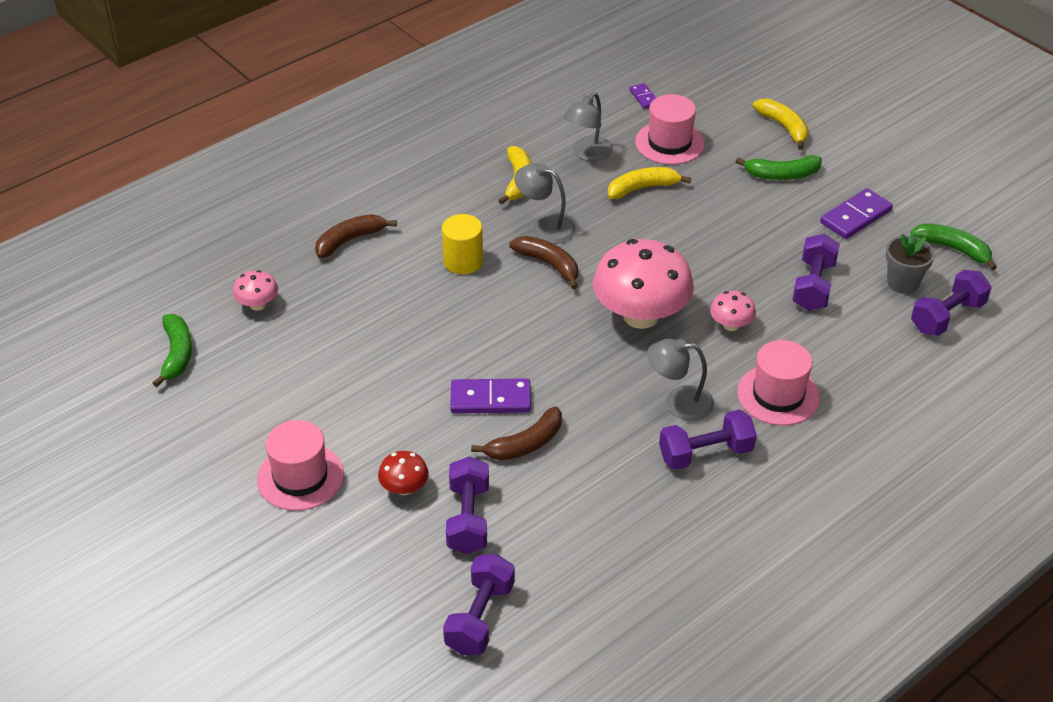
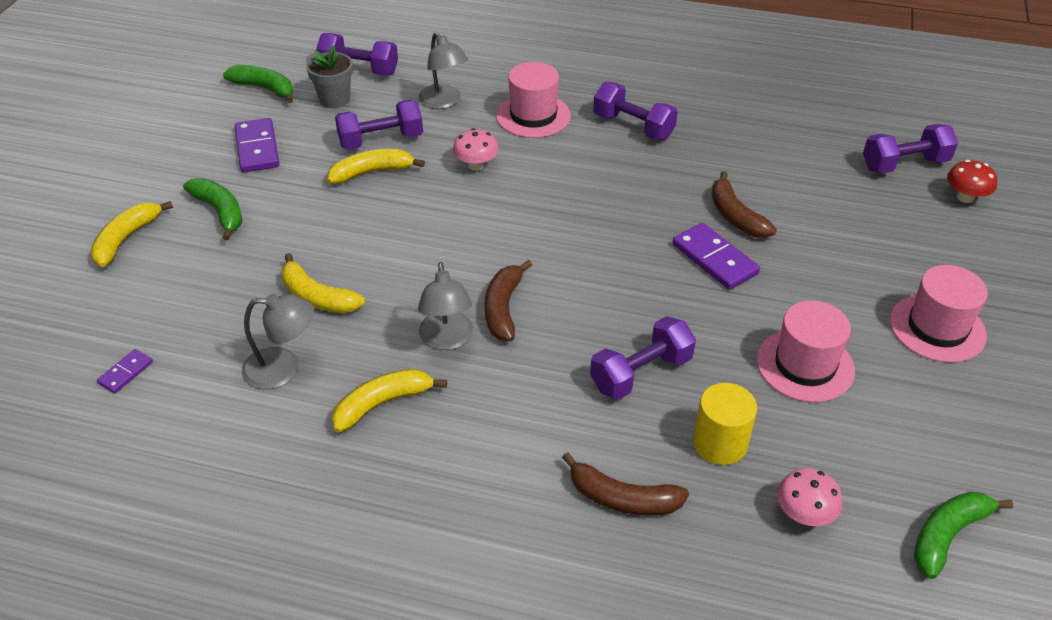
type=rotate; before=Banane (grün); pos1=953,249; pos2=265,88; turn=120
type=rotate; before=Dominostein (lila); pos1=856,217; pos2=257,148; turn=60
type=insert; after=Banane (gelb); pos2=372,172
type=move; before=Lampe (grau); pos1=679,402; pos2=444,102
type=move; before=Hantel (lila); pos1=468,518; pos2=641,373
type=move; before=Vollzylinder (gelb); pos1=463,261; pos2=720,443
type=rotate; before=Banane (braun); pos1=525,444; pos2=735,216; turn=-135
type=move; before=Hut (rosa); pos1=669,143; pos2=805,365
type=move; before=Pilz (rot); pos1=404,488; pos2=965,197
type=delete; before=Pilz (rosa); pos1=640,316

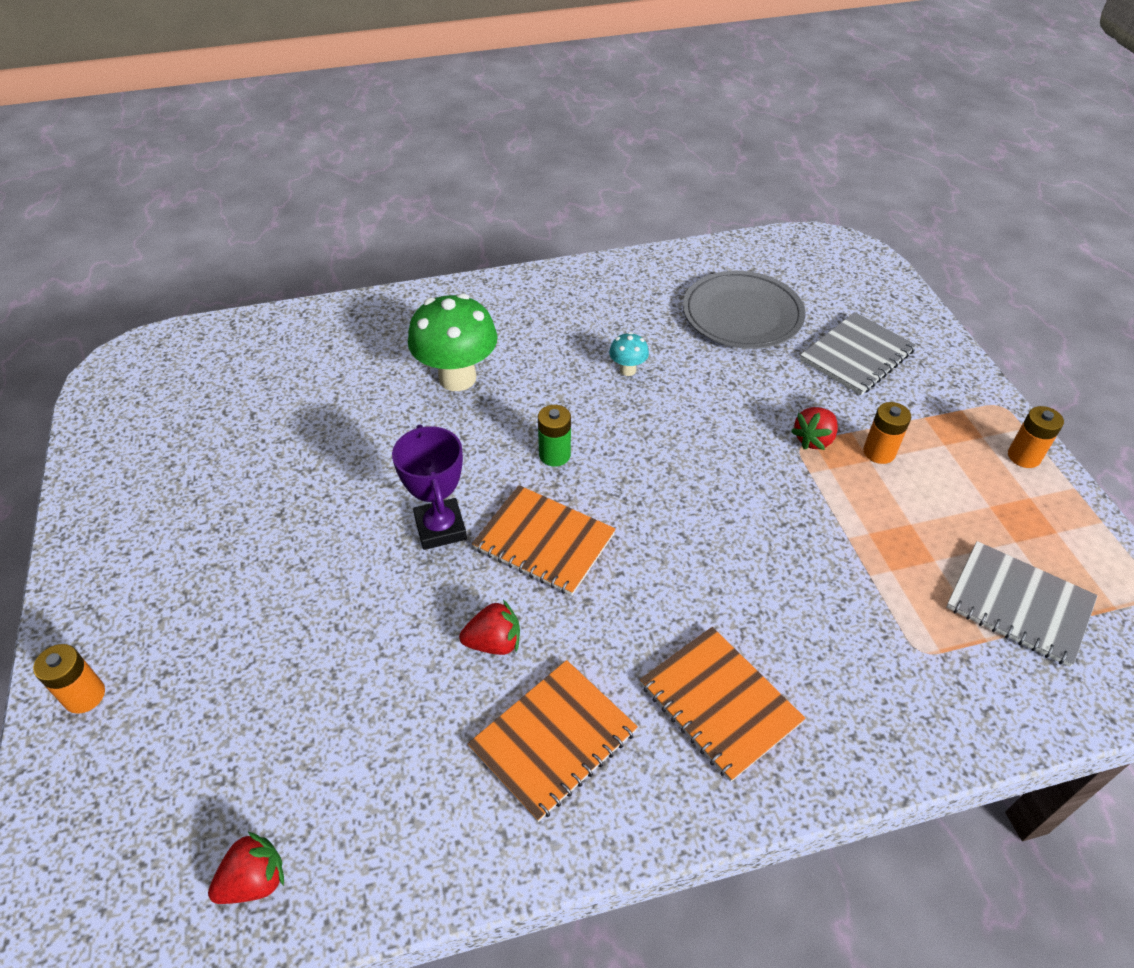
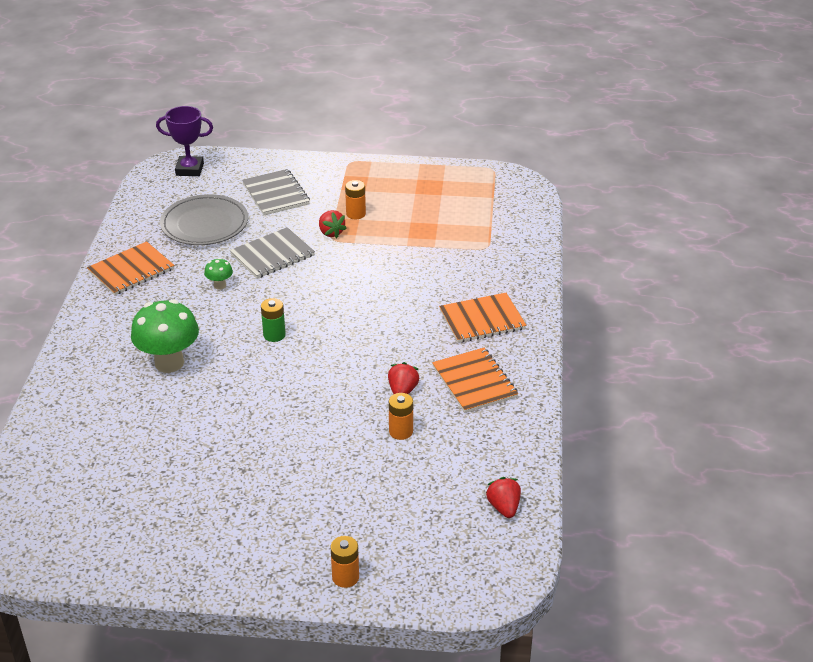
type=move; before=Notizbuch (orange); pos1=544,542; pos2=131,270
type=move; before=Pokal (lila); pos1=440,528; pos2=189,169
type=recolor; before=Pilz (türkis); after=Pilz (grün); pos1=627,370; pos2=220,285
type=move; before=Notizbuch (grau); pos1=1018,605; pos2=272,255
type=move; before=Batterie (orange); pos1=1024,456; pos2=401,431

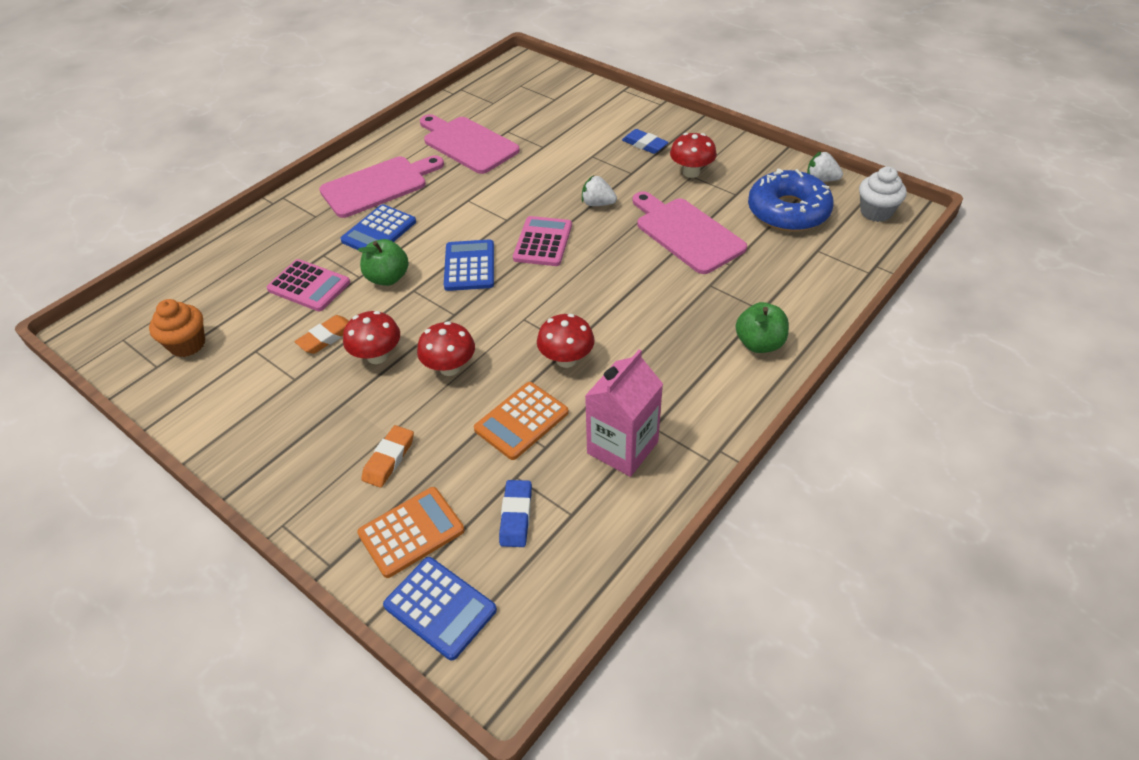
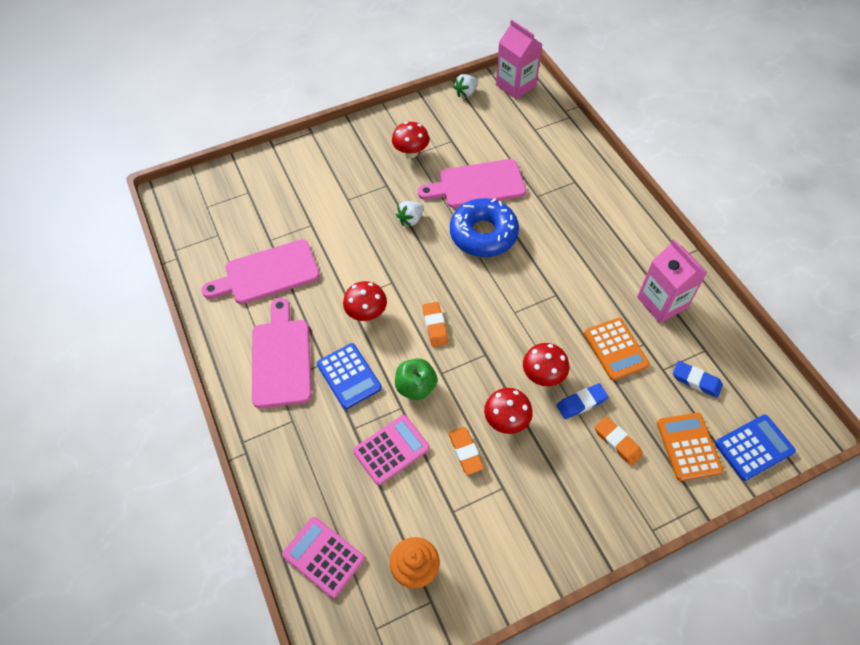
type=move; before=Taschenrechner (rosa); pos1=543,242; pos2=323,556
type=move; before=Pilz (rot); pos1=566,359; pos2=366,313
type=replace; before=Taschenrechner (blau); after=Radiergummi (orange); pos1=469,266; pos2=435,326
type=move; before=Donut (blau); pos1=788,211; pos2=483,234
type=replace; before=Muffin (weiß); after=Getränkekarton (rosa); pos1=876,212; pos2=516,85
type=move; before=Radiergummi (blau); pos1=644,144; pos2=581,402
type=delete; before=Apfel (grün); pos1=759,343

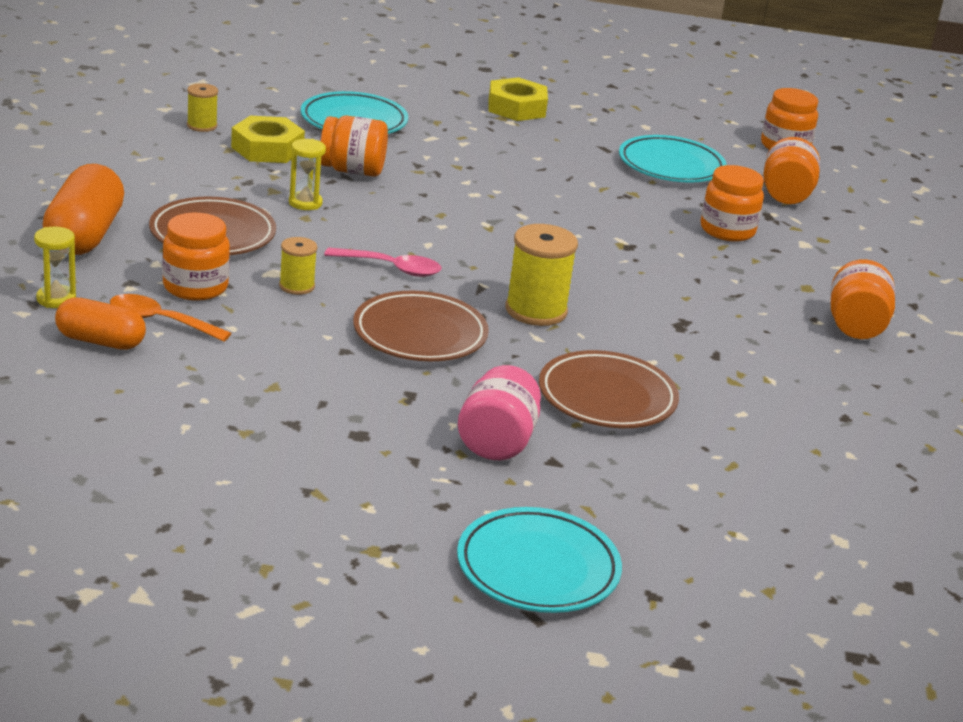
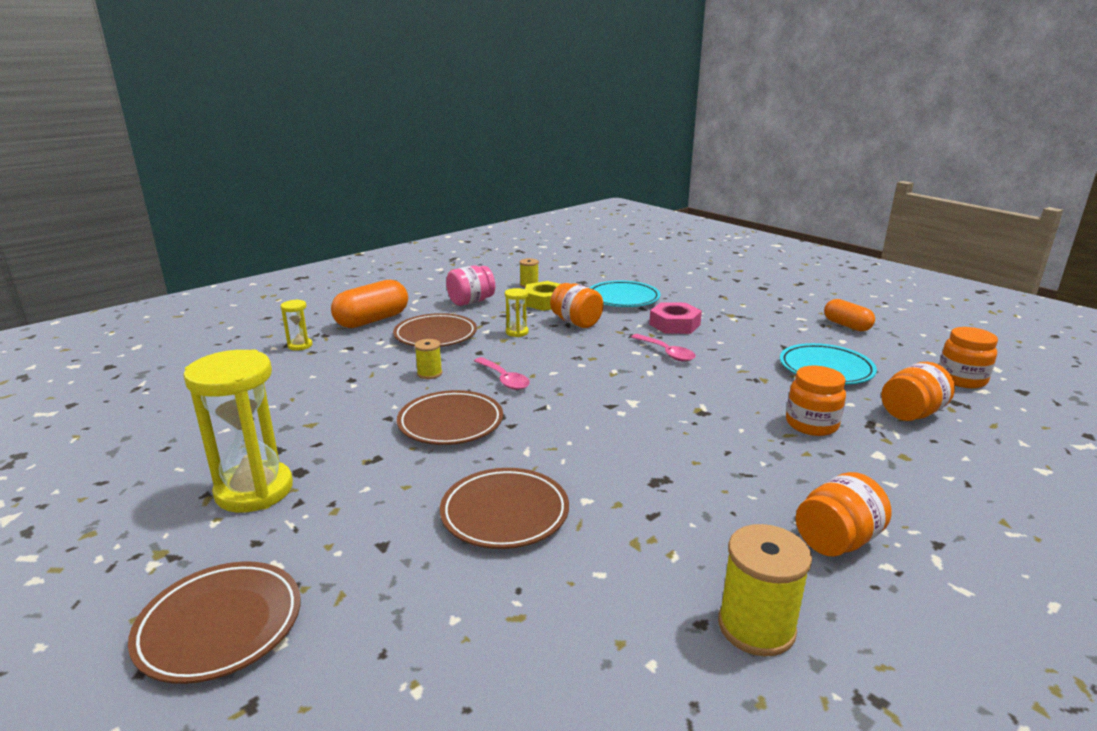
type=recolor; before=Teller (türkis); after=Teller (braun); pos1=538,568; pos2=220,626
type=insert; after=Sanduhr (gelb); pos2=254,490
type=move; before=Einmachglas (rosa); pos1=496,442; pos2=471,302
type=insert; after=Löffel (rosa); pos2=666,353
type=insert; after=Sechskantmutter (rosa); pos2=674,324
type=move; before=Garnrolle (gelb); pos1=536,311; pos2=756,627
type=move; before=Kapsel (orange); pos1=100,341; pos2=846,325
type=delete; before=Löffel (orange); pos1=160,321
type=delete; before=Einmachglas (orange); pos1=195,287
type=delete; before=Sechskantmutter (gelb); pos1=516,108

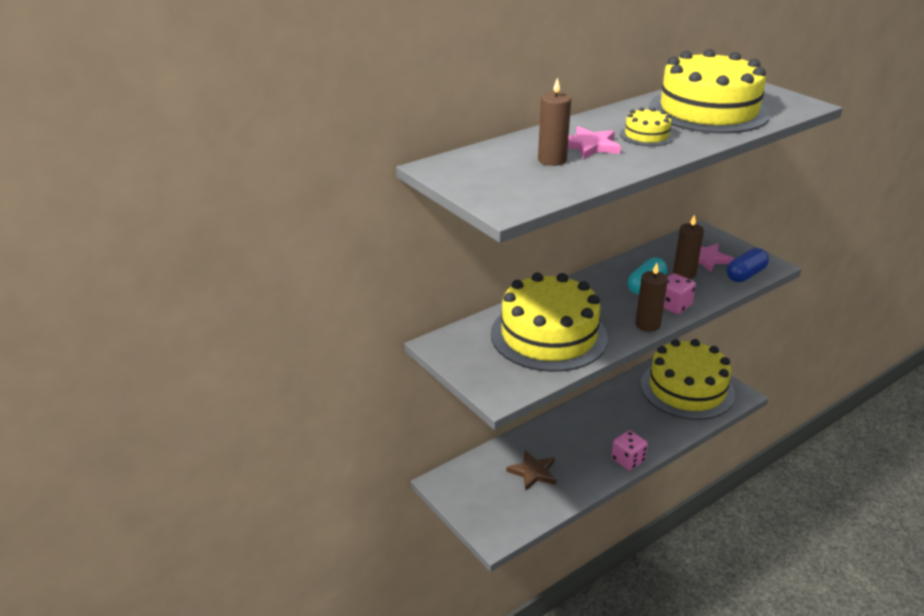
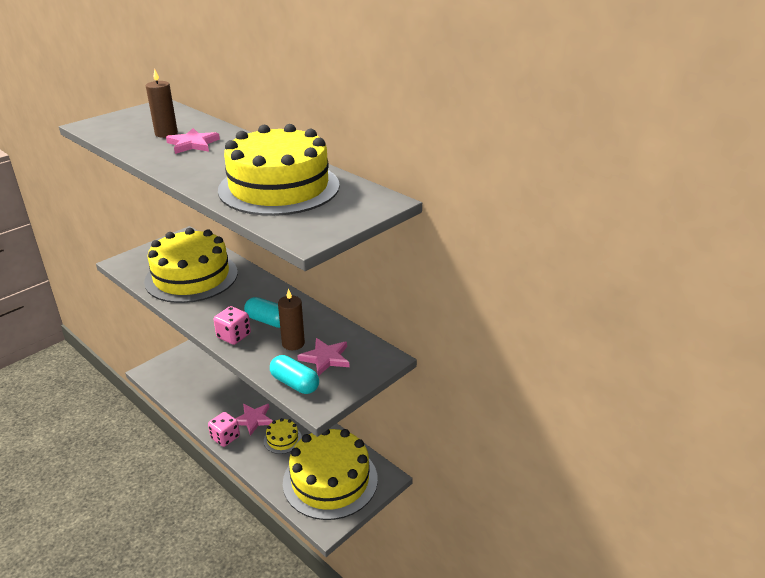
type=insert; after=Stern (rosa); pos2=253,419
type=move; before=Kuchen (gelb); pos1=646,135; pos2=282,439
type=recolor; before=Kapsel (blau); after=Kapsel (türkis); pos1=745,275; pos2=295,383
type=delete; before=Stern (braun); pos1=533,472
type=delete; before=Kerze (braun); pos1=647,325

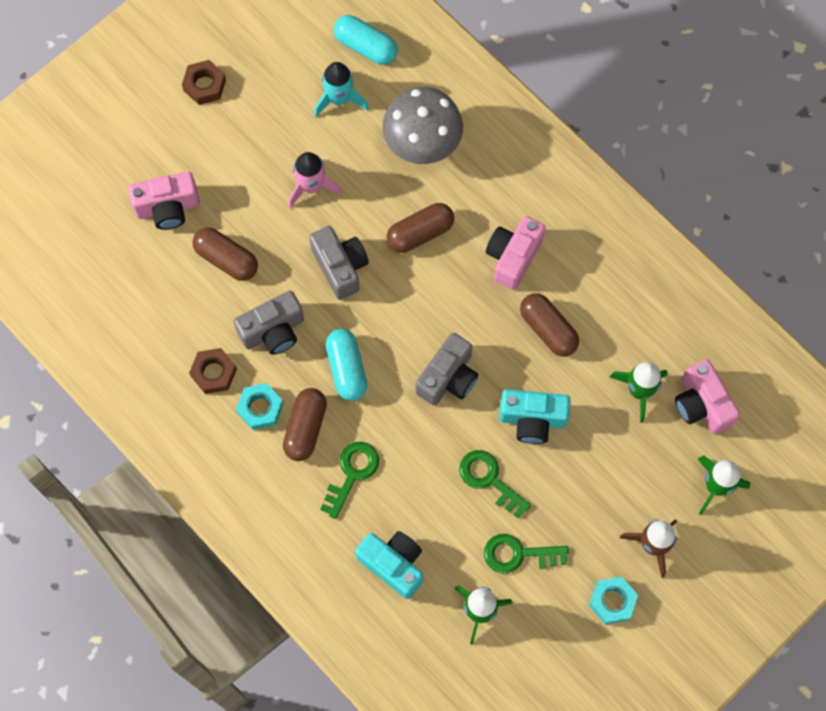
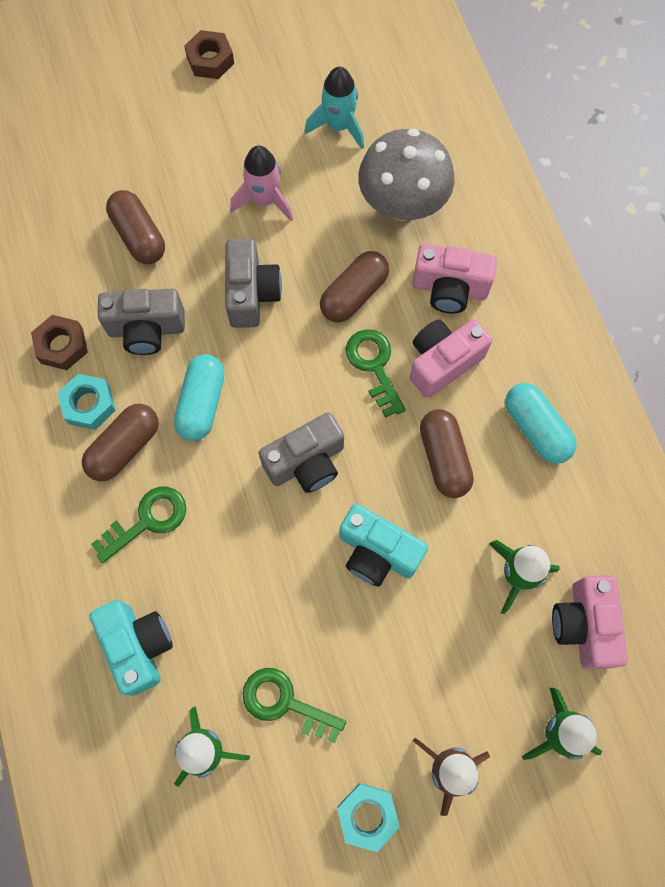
type=rotate; before=Kapsel (braun); pos1=420,233; pos2=354,295; turn=-45
type=move; before=Schlüssel (grün); pos1=489,479; pos2=374,366
type=move; before=Kamera (rosa); pos1=168,208; pos2=449,289
type=move; before=Kapsel (türkis); pos1=366,46; pos2=536,428

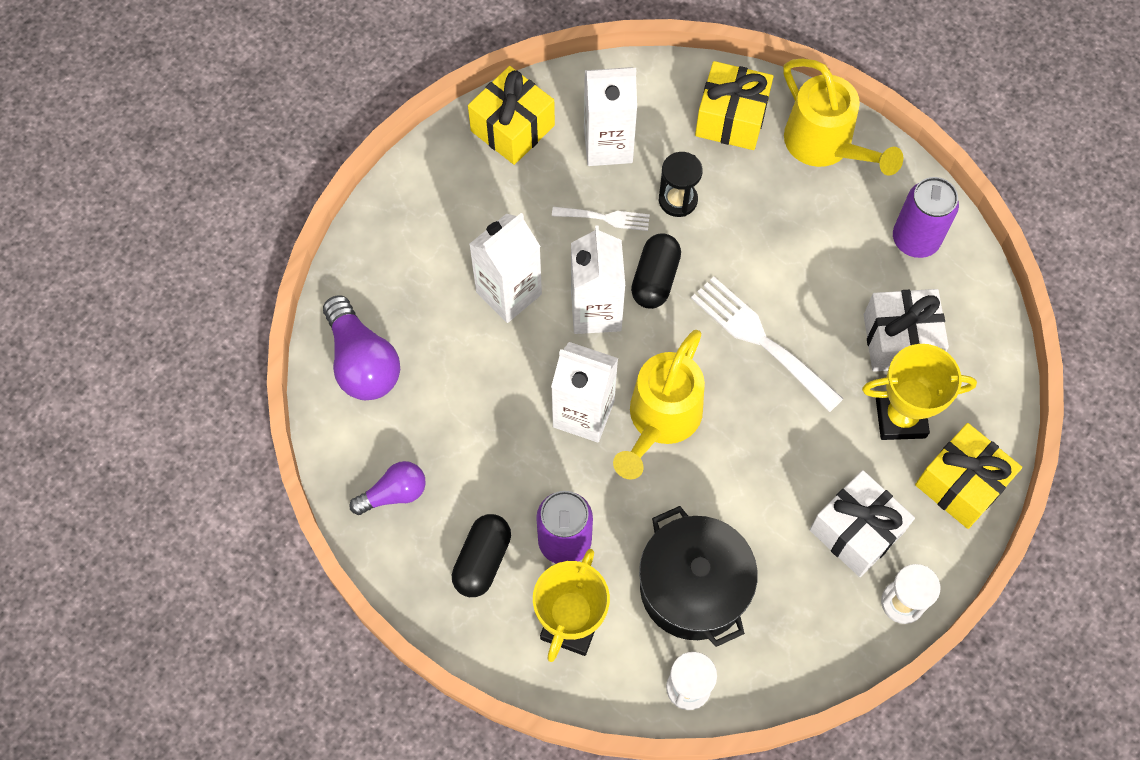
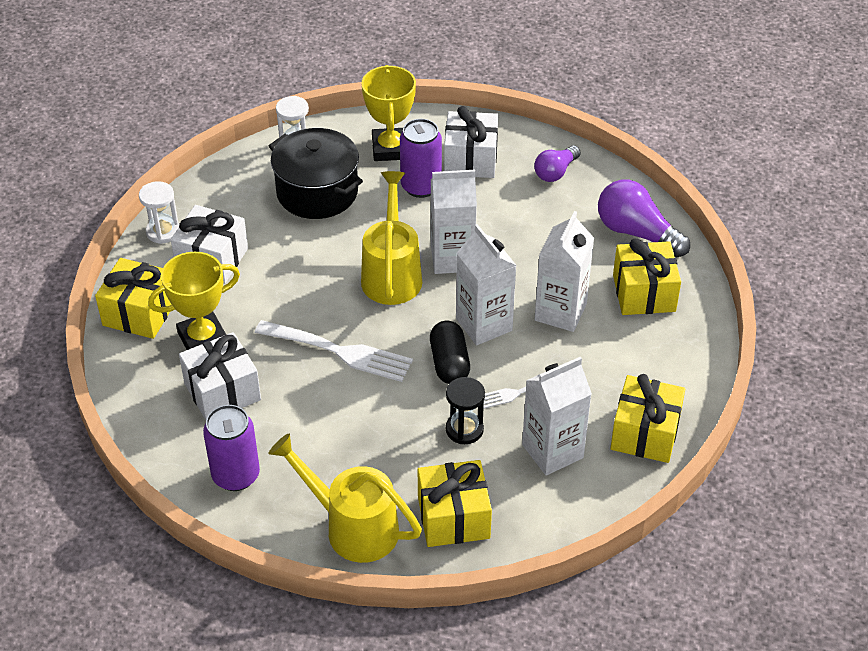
type=replace; before=Kapsel (schwarz); after=Geschenk (weiß); pos1=482,560; pos2=470,159
type=insert; after=Geschenk (gelb); pos2=644,293

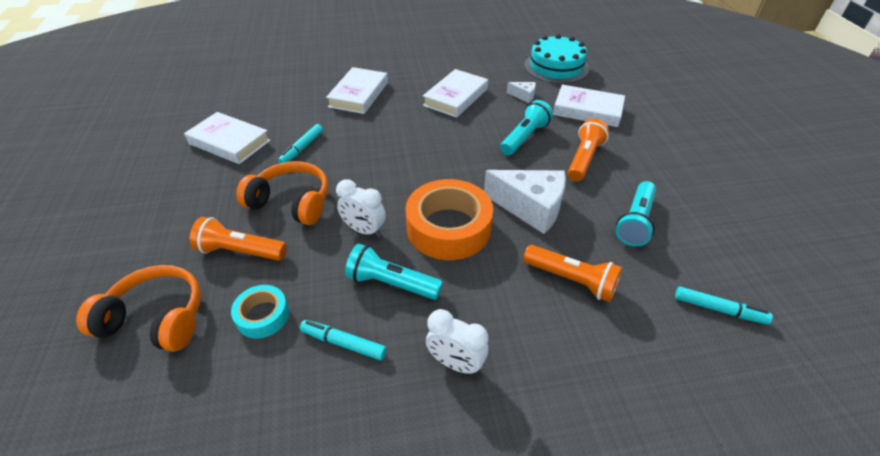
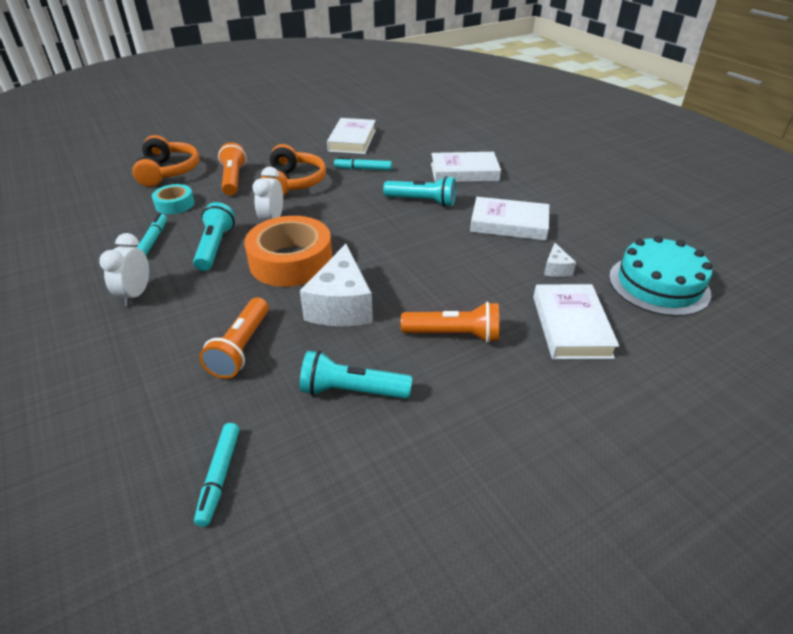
type=move; before=Taschenlampe (türkis); pos1=524,137; pos2=422,201

